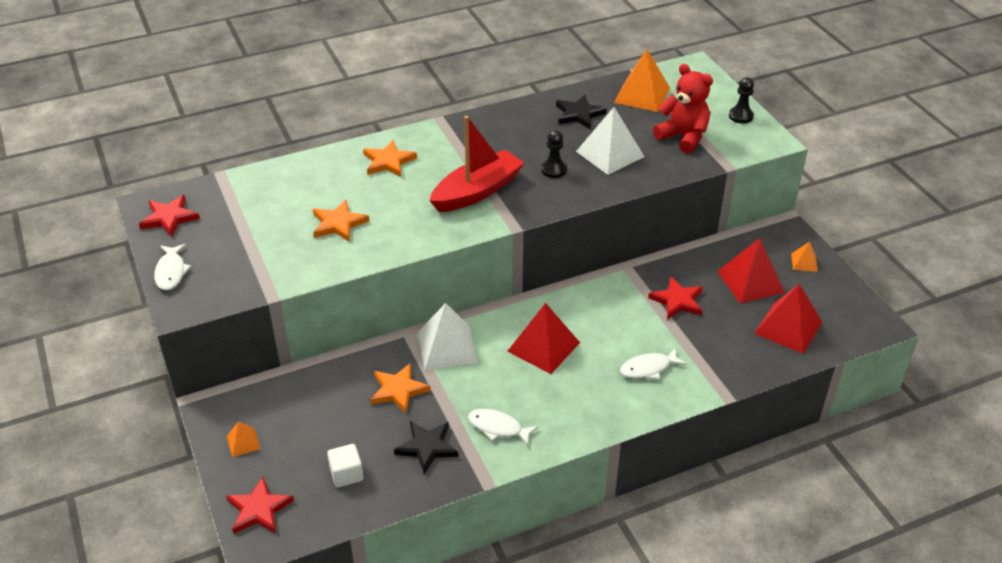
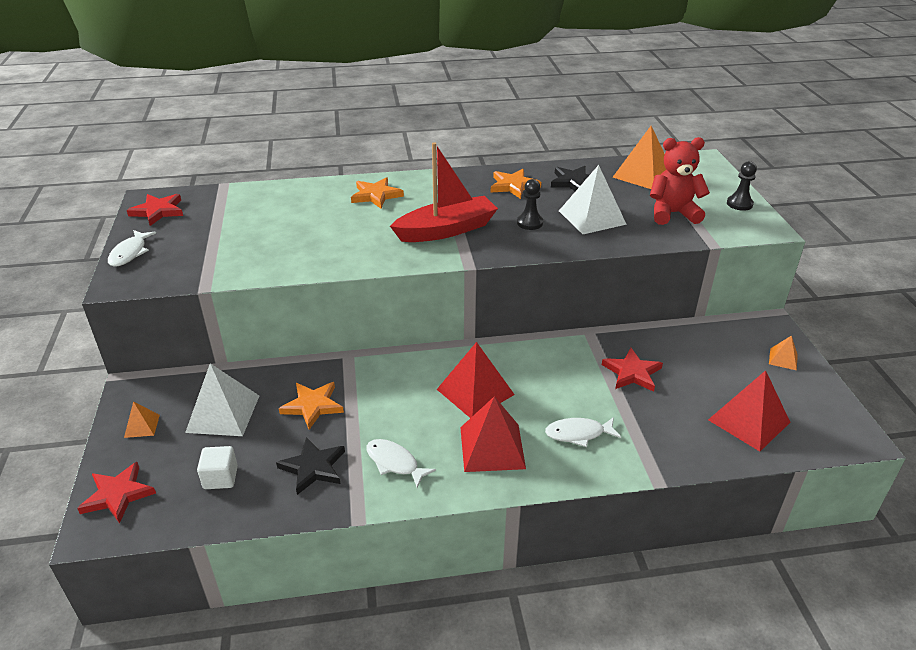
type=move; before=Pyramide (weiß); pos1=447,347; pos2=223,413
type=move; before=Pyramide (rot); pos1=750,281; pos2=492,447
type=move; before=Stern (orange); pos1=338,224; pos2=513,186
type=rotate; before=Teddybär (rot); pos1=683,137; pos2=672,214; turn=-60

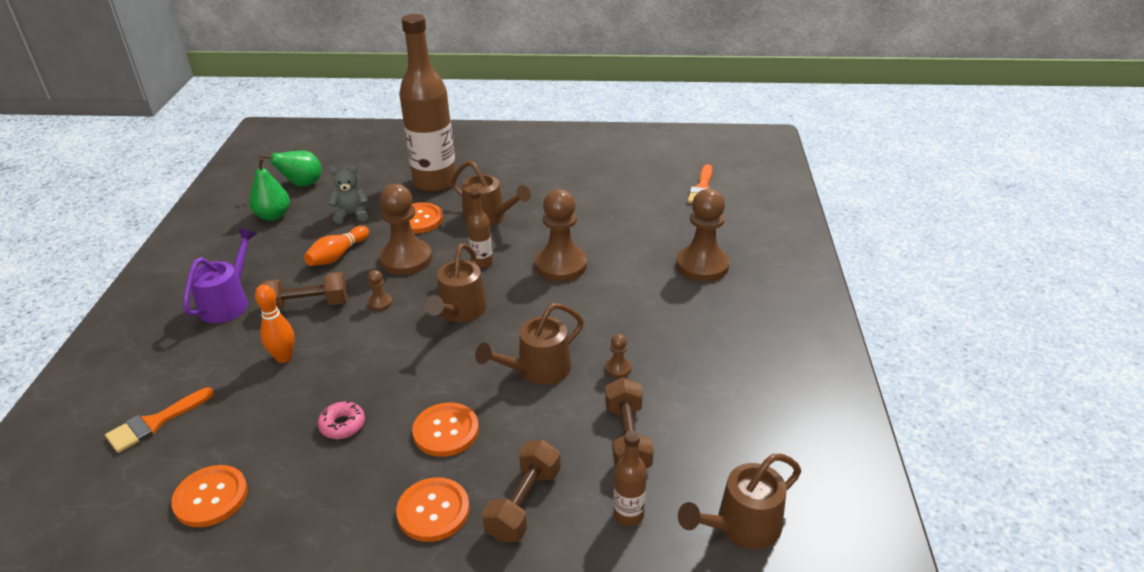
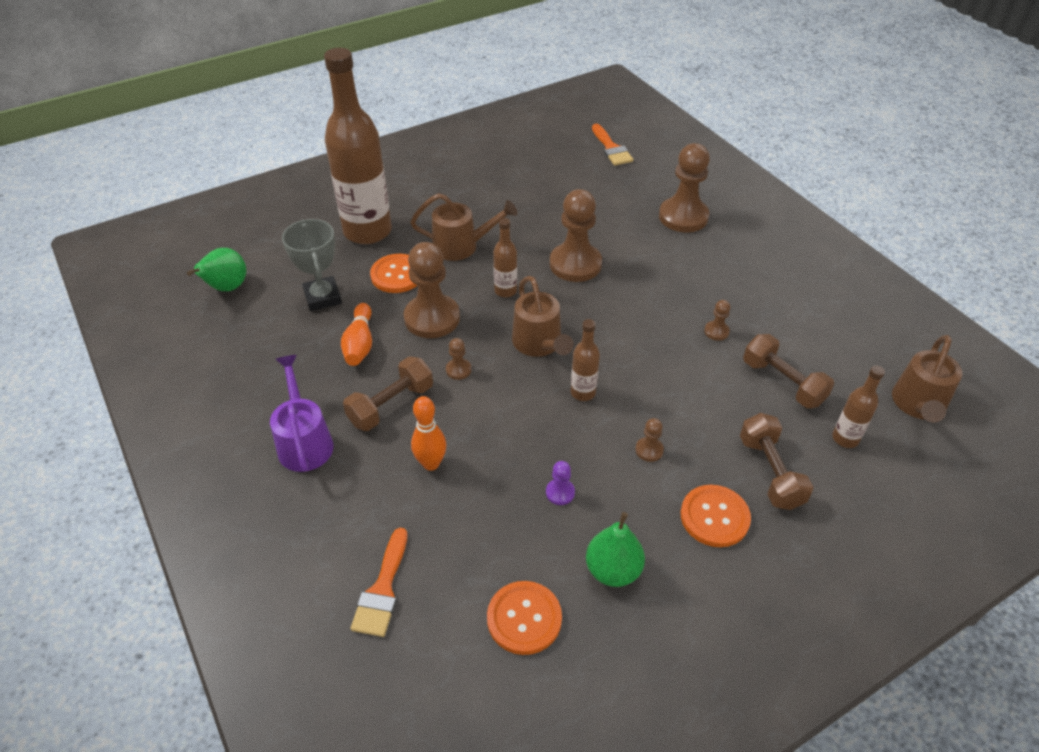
type=replace; before=Teddybär (grau); after=Pokal (grau); pos1=352,214; pos2=322,297
type=replace; before=Donut (rosa); after=Bauer (lila); pos1=342,425; pos2=560,492
type=insert; after=Flasche (braun); pos2=583,392
type=move; before=Birne (grün); pos1=273,216; pos2=613,570
type=replace; before=Knopf (orange); after=Bauer (braun); pos1=446,431; pos2=649,450
type=delete; before=Gießkanne (braun); pos1=537,370

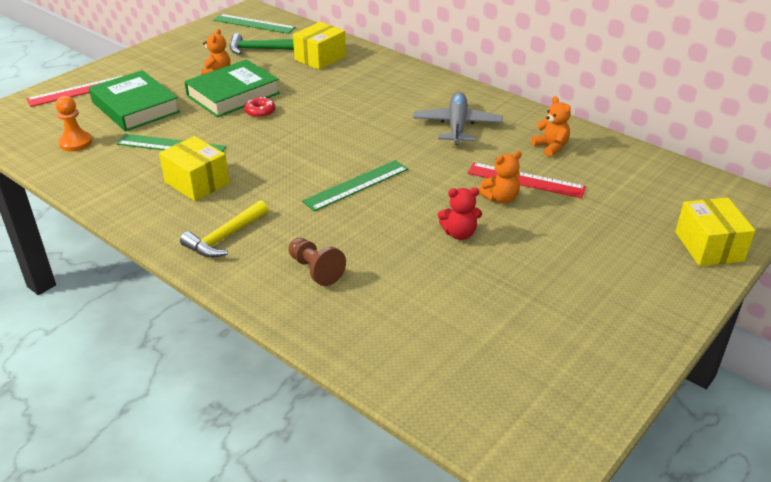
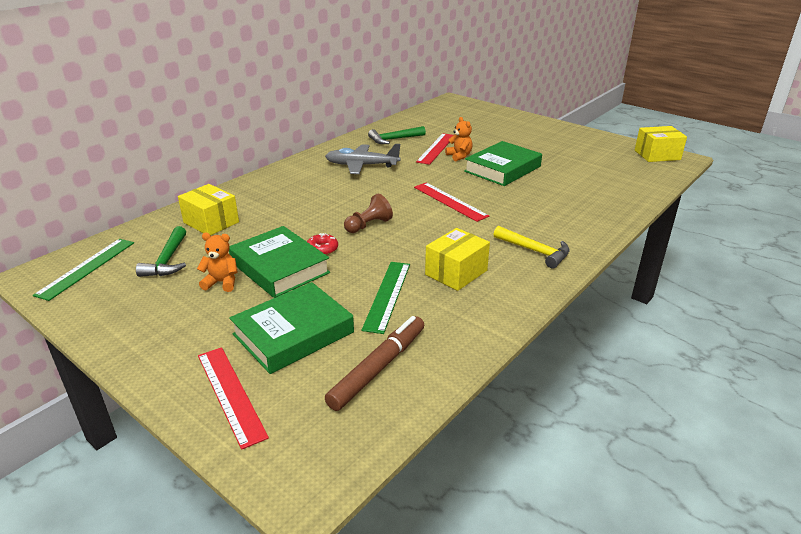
type=replace; before=Bauer (orange); after=Filzstift (braun); pos1=76,143; pos2=378,368
type=move; before=Bauer (braun); pos1=315,270; pos2=368,225
type=replace; before=Teddybär (orange); after=Hammer (grün); pos1=551,147; pos2=394,139
type=recolor; before=Lineal (grün); after=Lineal (rot); pos1=356,185; pos2=450,201
type=replace; before=Teddybär (rot); after=Buch (grün); pos1=459,234; pos2=502,169
type=move; before=Schachtel (gelb); pos1=709,246; pos2=657,155

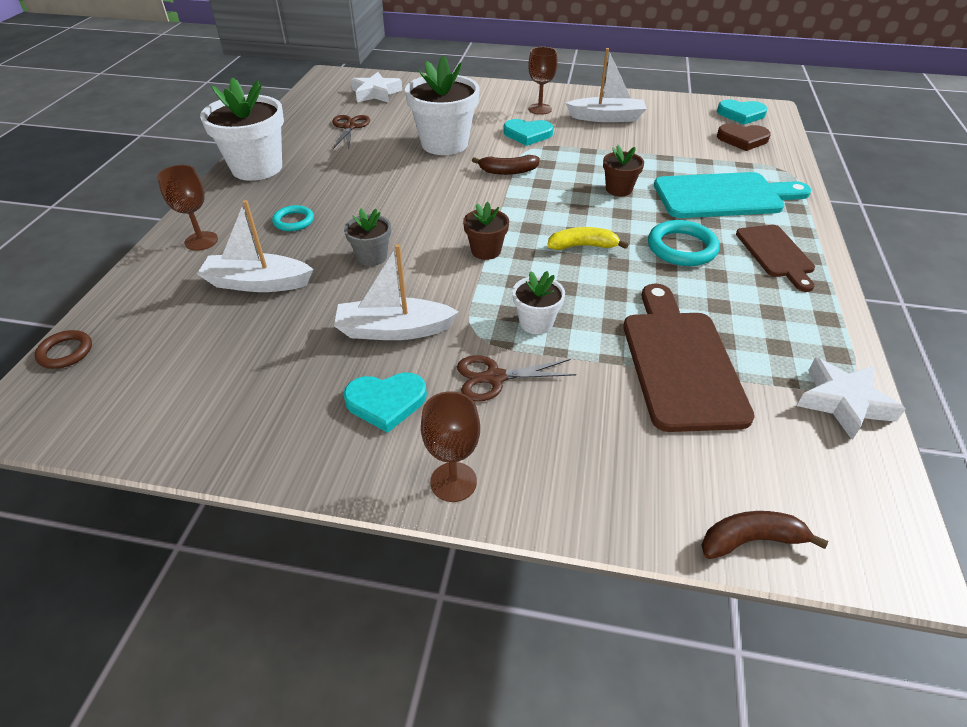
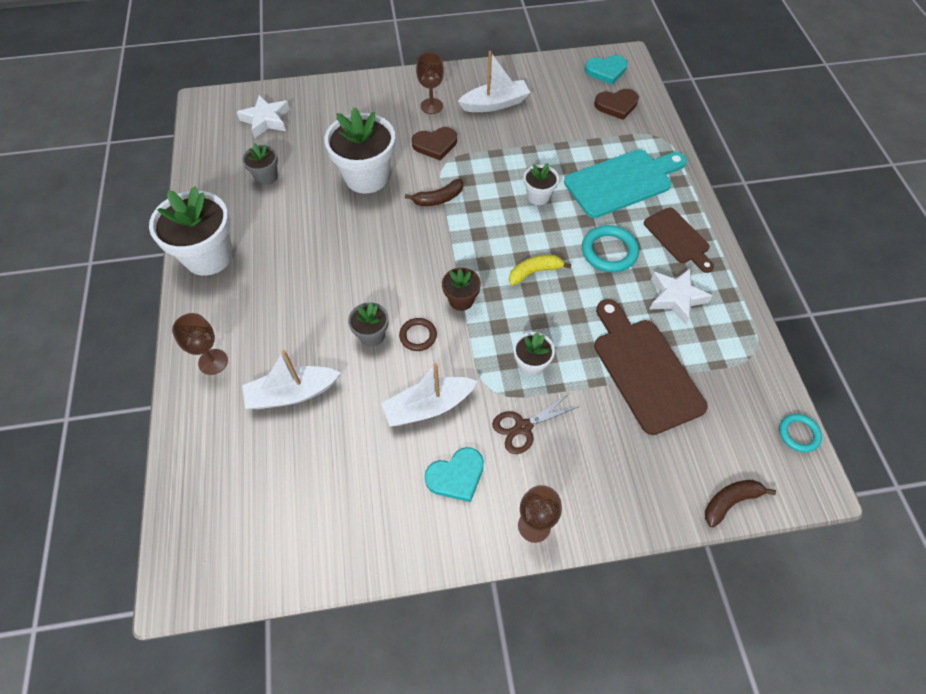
type=replace; before=Schere (braun); after=Blumentopf (grau); pos1=349,127; pos2=266,176
type=move; before=Ring (braun); pos1=65,352; pos2=418,336
type=recolor; before=Herz (türkis); after=Herz (braun); pos1=527,134; pos2=435,145
type=recolor; before=Blumentopf (braun); after=Blumentopf (weiß); pos1=619,189; pos2=538,196
type=move; before=Stern (weiß); pos1=843,402; pos2=675,298
type=move; before=Ring (türkis); pos1=293,221; pos2=798,434

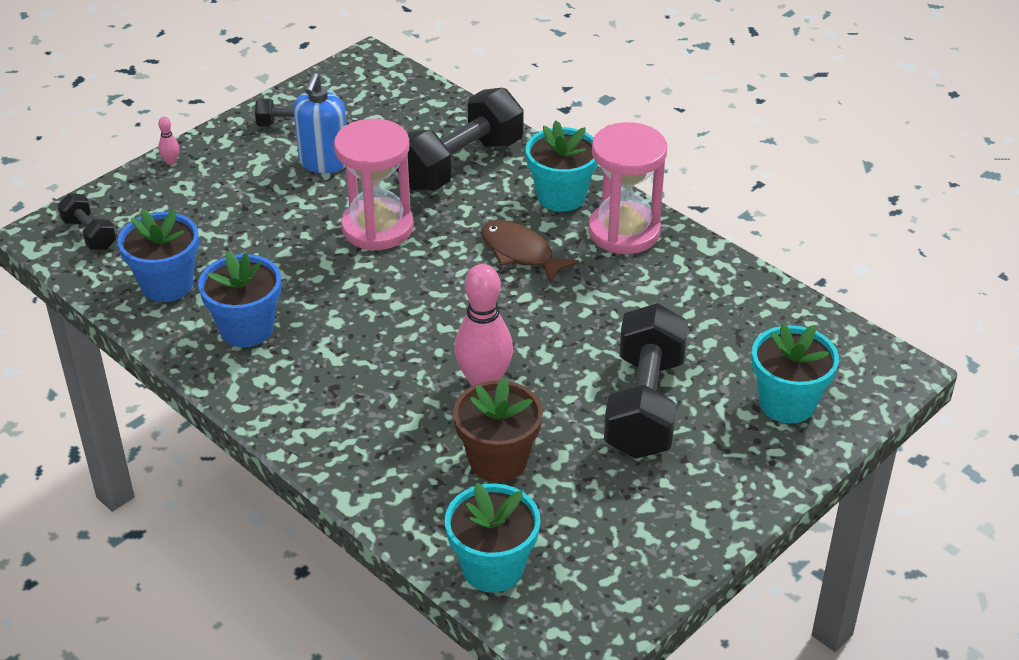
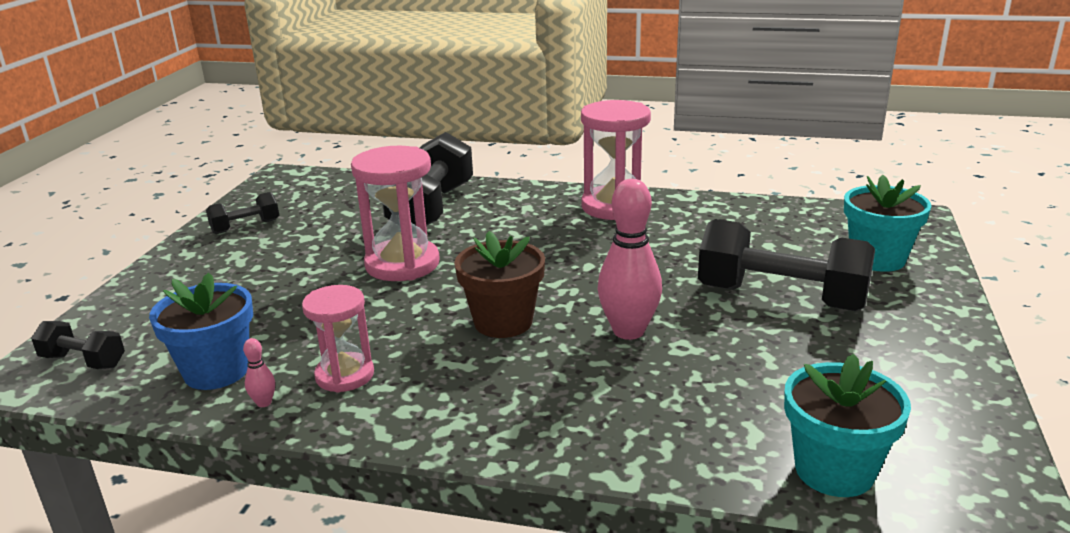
type=move; before=Bowlingkegel (rosa); pos1=171,161; pos2=264,403
type=replace; before=Blumentopf (blau); after=Sanduhr (rosa); pos1=247,329; pos2=344,375
type=move; before=Blumentopf (braun); pos1=498,460; pos2=503,322
type=rotate; before=Hantel (schwarz); pos1=644,405; pos2=781,298; turn=-45
type=delete; before=Seifenspender (blau); pos1=324,162
type=delete; before=Fisch (braun); pos1=520,253
type=delete; before=Blumentopf (türkis); pos1=561,196

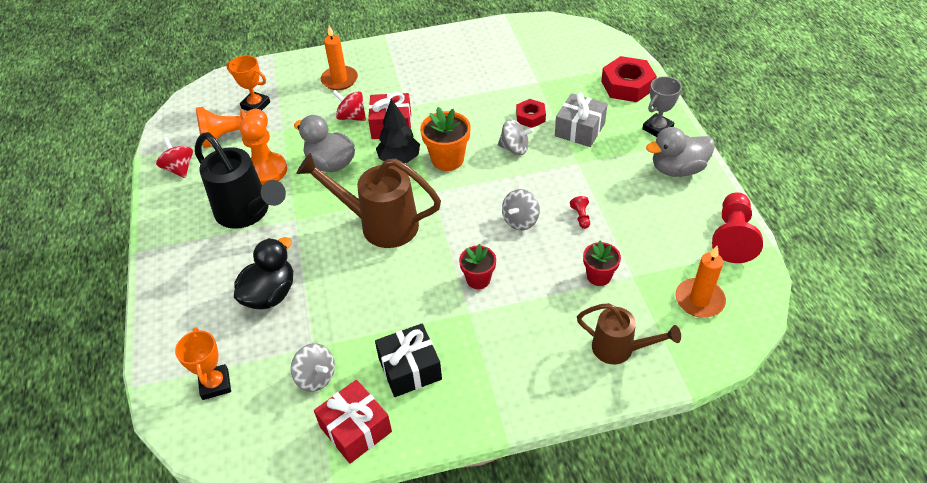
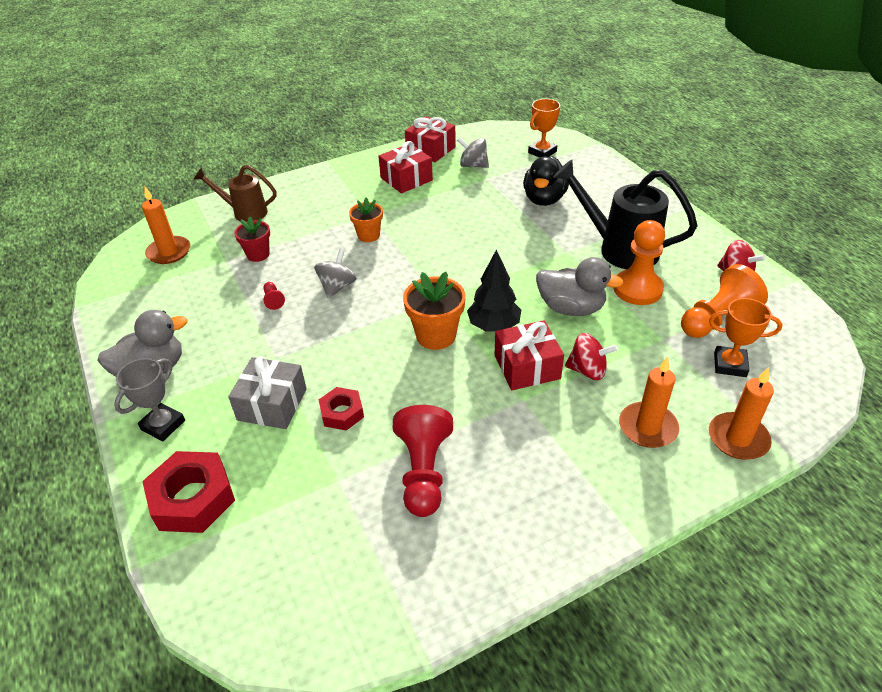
type=recolor; before=Blumentopf (rot); after=Blumentopf (orange); pos1=478,279; pos2=368,235
type=recolor; before=Geschenk (schwarz); after=Geschenk (rot); pos1=410,368; pos2=406,179
type=move; before=Bauer (rot); pos1=732,237; pos2=423,472
type=rotate; before=Pokal (orange); pos1=215,384; pos2=542,152; turn=75
type=insert; after=Kerze (orange); pos2=738,438
type=delete; before=Gießkanne (braun); pos1=379,224
type=delete; before=Kreisel (grau); pos1=514,148

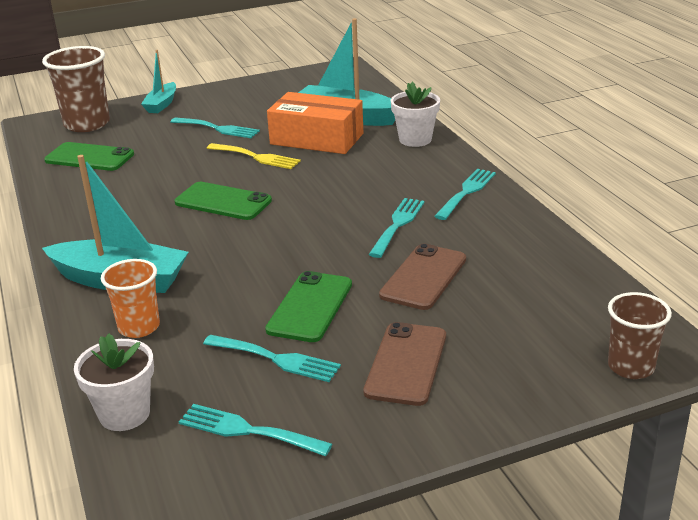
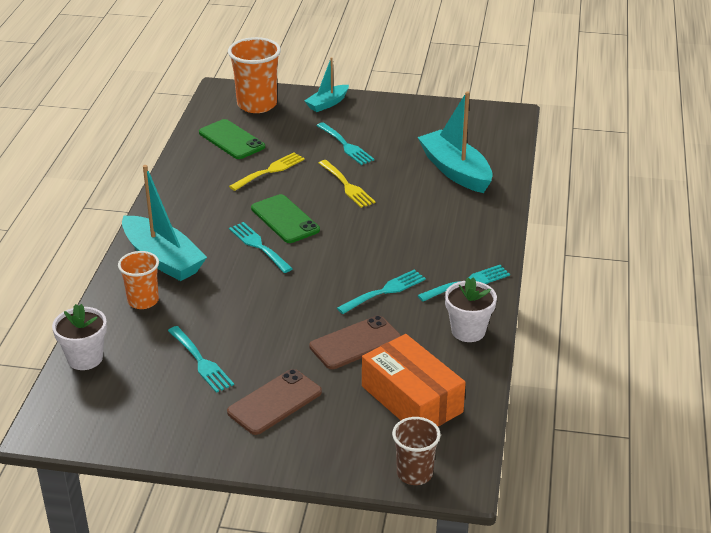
type=recolor; before=Becher (braun); after=Becher (orange); pos1=87,124; pos2=257,105
type=insert; after=Gabel (gelb); pos2=270,171
type=move; before=Gabel (türkis); pos1=247,431; pos2=258,246
type=move; before=Schachtel (orange); pos1=316,139; pos2=411,399
type=move; before=Blumentopf (weiß); pos1=415,139; pos2=468,331
type=delete; before=Handy (grün); pos1=310,307

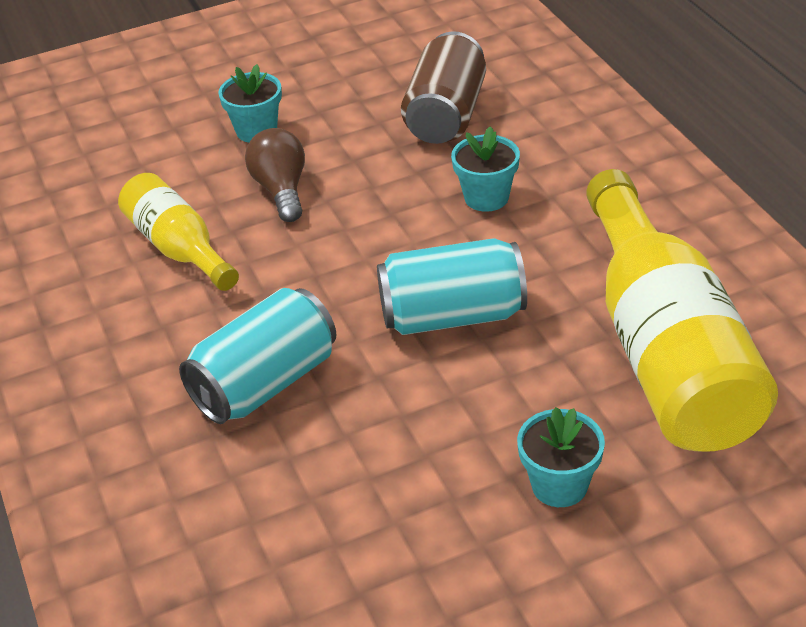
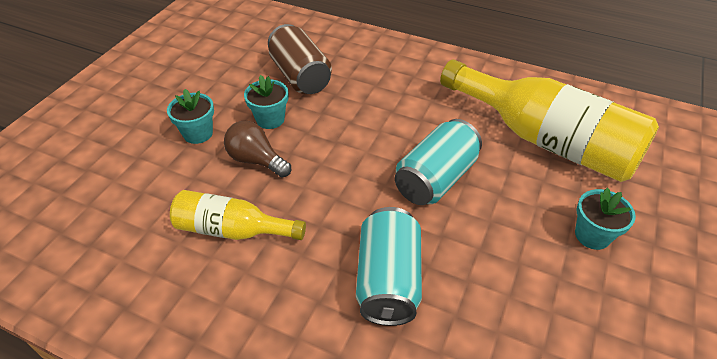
type=move; before=Blumentopf (türkis); pos1=486,197; pos2=270,119

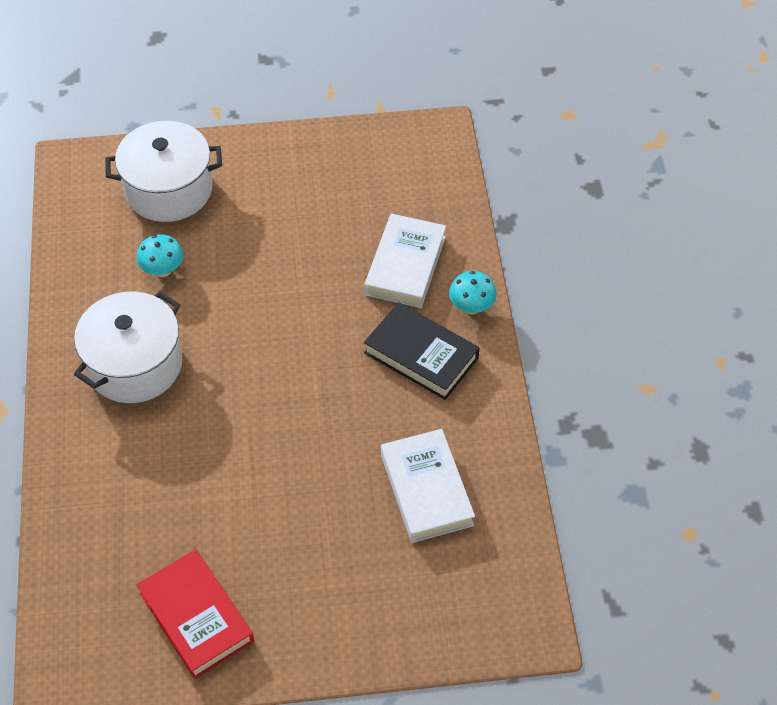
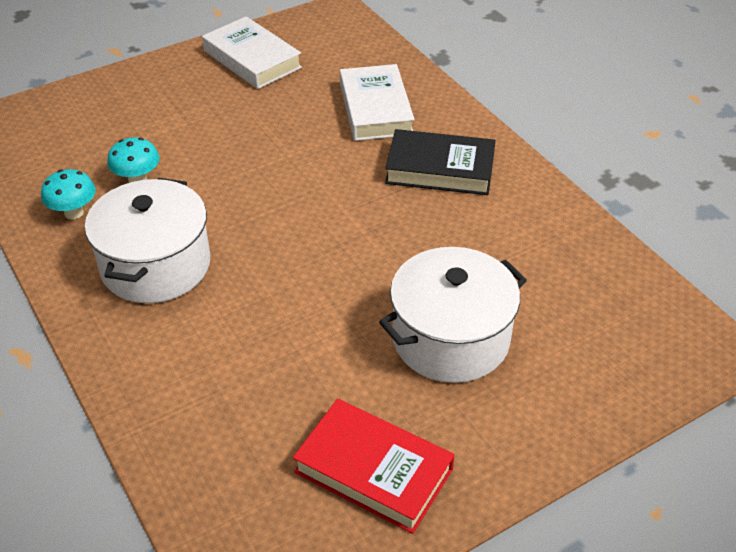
type=move; before=Pilz (türkis); pos1=471,307; pos2=74,213
type=move; before=Buch (weiß); pos1=426,490; pos2=252,59
type=move; before=Kochtopf (weiß); pos1=169,190; pos2=450,338

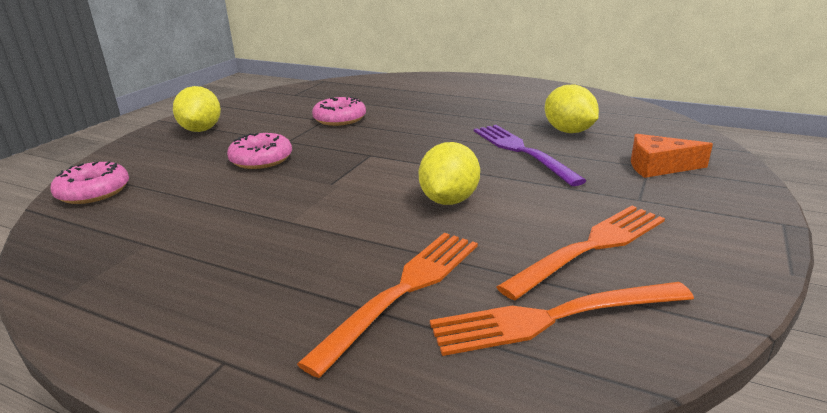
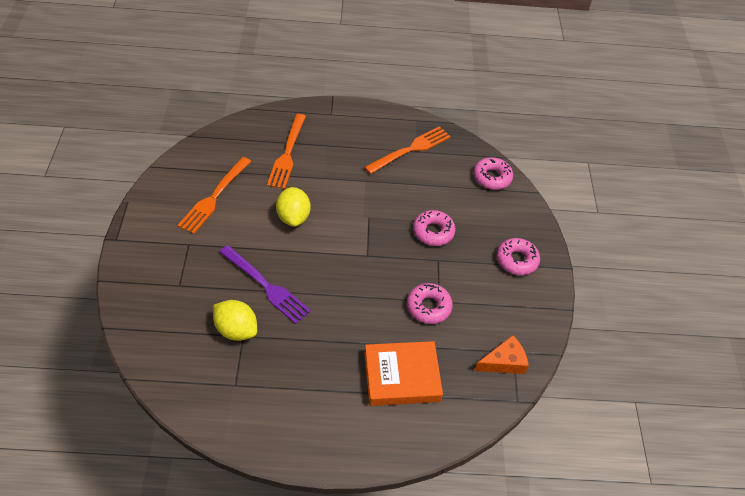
type=move; before=Gabel (orange); pos1=553,318; pos2=410,149
type=insert; after=Buch (orange); pos2=401,376
type=move; before=Käse (orange); pos1=658,167; pos2=504,362
type=replace; before=Zitrone (gelb); after=Donut (rosa); pos1=201,130; pos2=516,260

